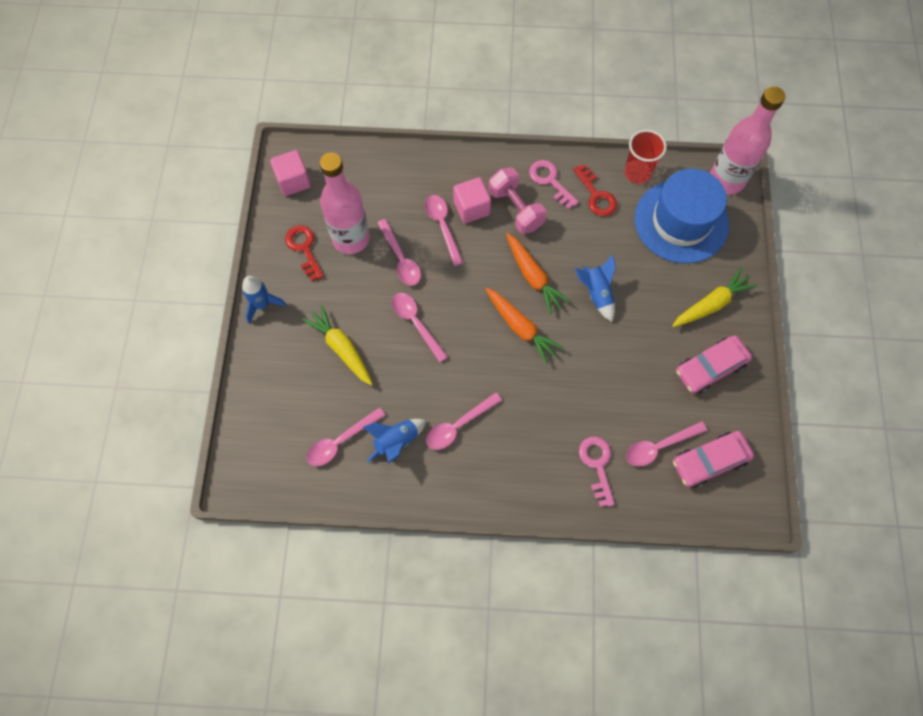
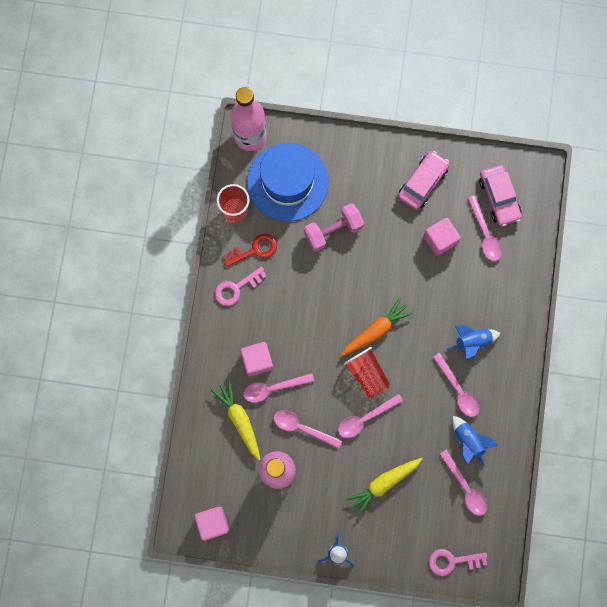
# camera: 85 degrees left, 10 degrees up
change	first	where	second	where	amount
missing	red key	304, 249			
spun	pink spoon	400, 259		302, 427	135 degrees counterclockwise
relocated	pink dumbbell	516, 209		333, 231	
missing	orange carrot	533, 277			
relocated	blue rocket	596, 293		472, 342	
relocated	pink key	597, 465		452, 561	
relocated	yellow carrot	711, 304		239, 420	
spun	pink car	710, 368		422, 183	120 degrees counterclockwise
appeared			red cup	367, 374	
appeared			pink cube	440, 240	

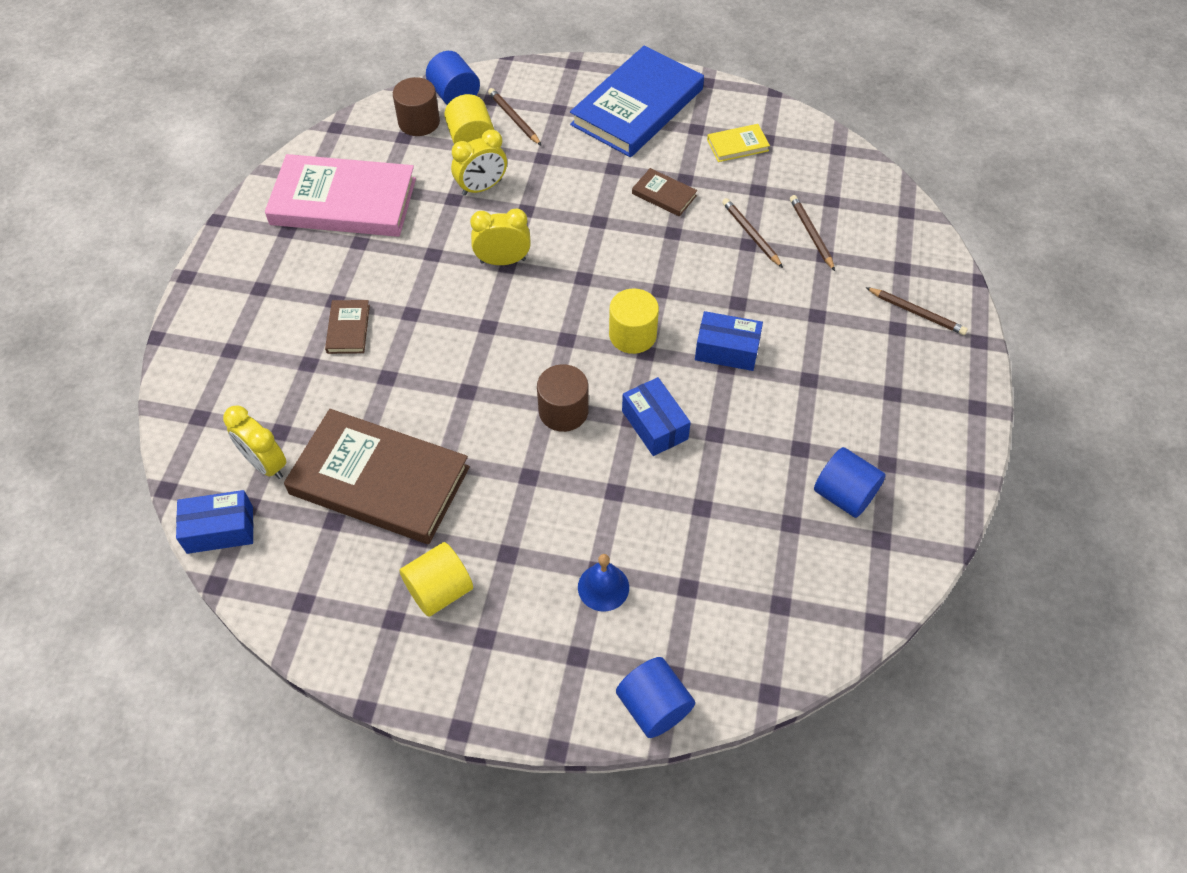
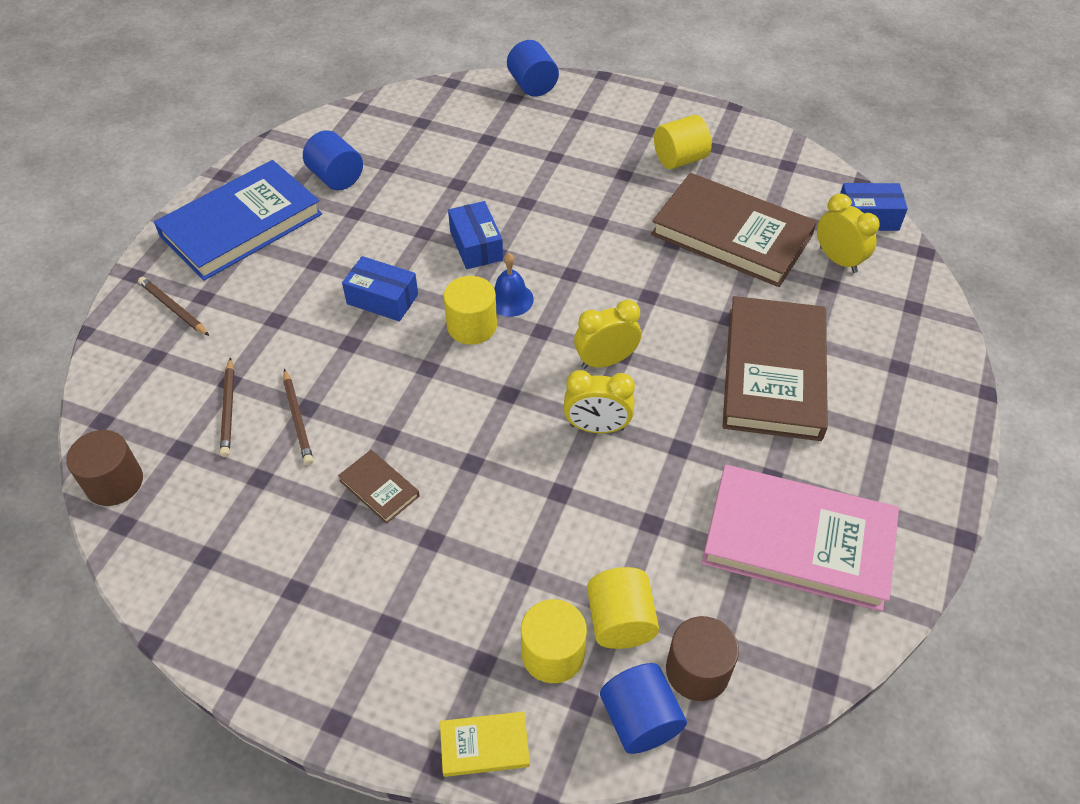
# camera: 170 degrees left, 5 degrees down
change	first	where	second	where	amount
size	brown book	348, 329		774, 372	x2.35
relocated	yellow clock	482, 188		605, 361	
exchanged	brown pencil	514, 119	yellow cylinder	553, 653	
relocated	brown cylinder	563, 411		114, 482	
relocated	blue book	637, 107		241, 225	
relocated	blue bell	603, 587		510, 299	
relocated	yellow book	737, 145		484, 746	

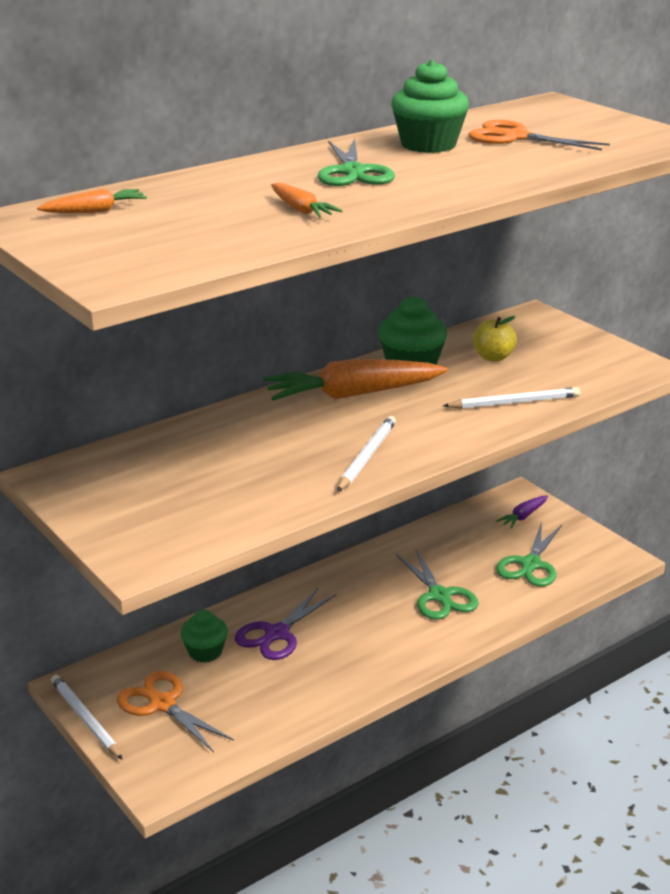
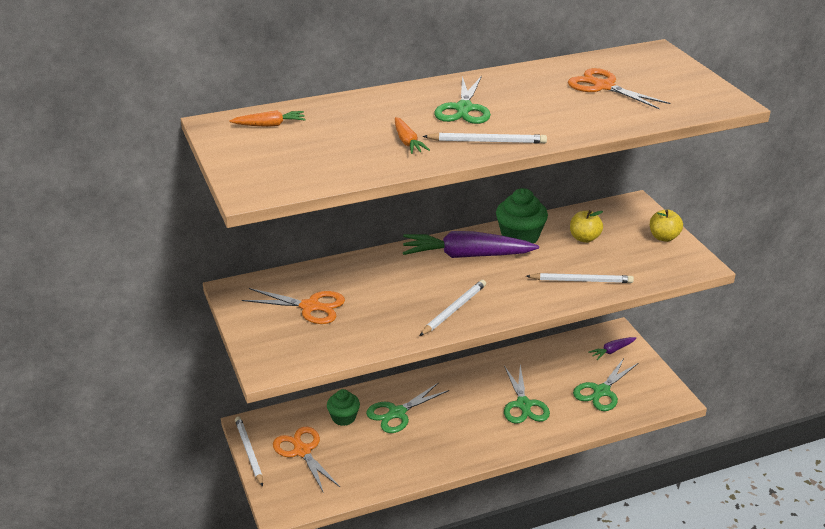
# camera: 15 degrees right, 5 degrees up
change	first	where	second	where	amount
colour	purple scissors	277, 634	green scissors	397, 413	
colour	orange carrot	353, 394	purple carrot	467, 256	
missing	green cupcake	428, 145			
appeared			orange scissors	310, 307	
appeared			white pencil	487, 141	
appeared			yellow apple	663, 237	

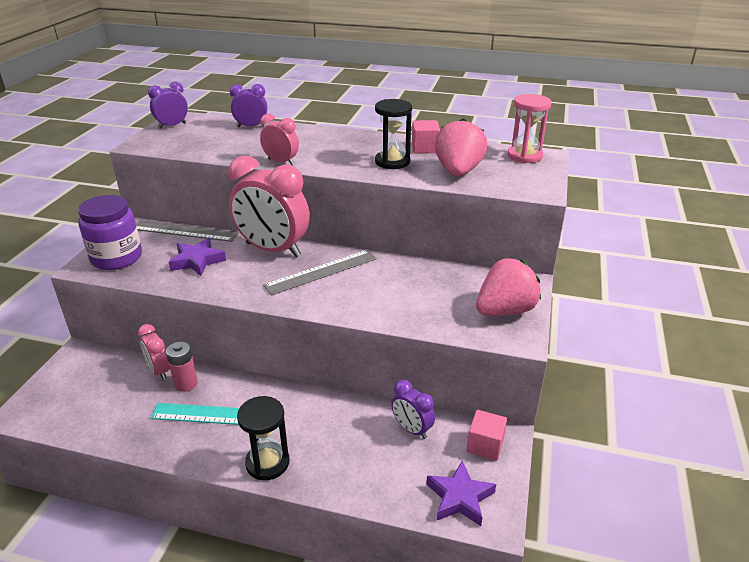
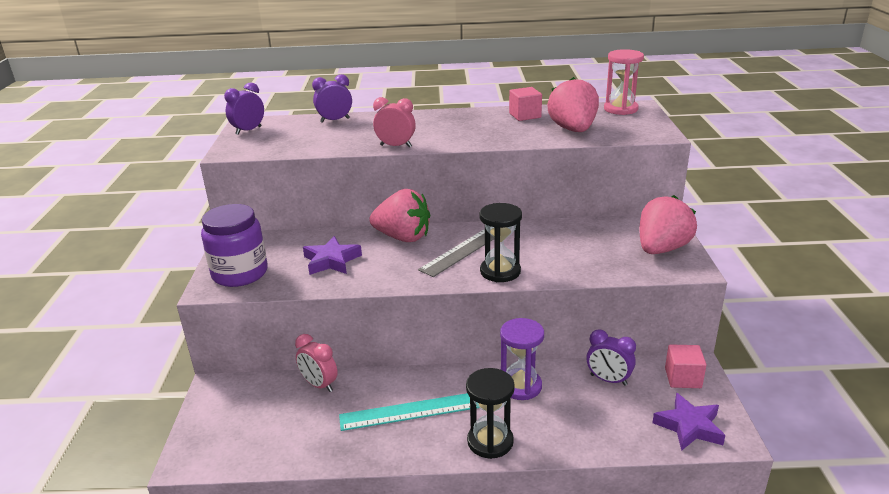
# camera: 15 degrees left, 5 degrees down
change	first	where	second	where	amount
missing	grey ruler	184, 231			
missing	pink battery	186, 383			
exchanged	pink clock	273, 250	pink strawberry	403, 237	
relocated	black hourglass	392, 162		500, 271	
appeared			purple hourglass	520, 386	

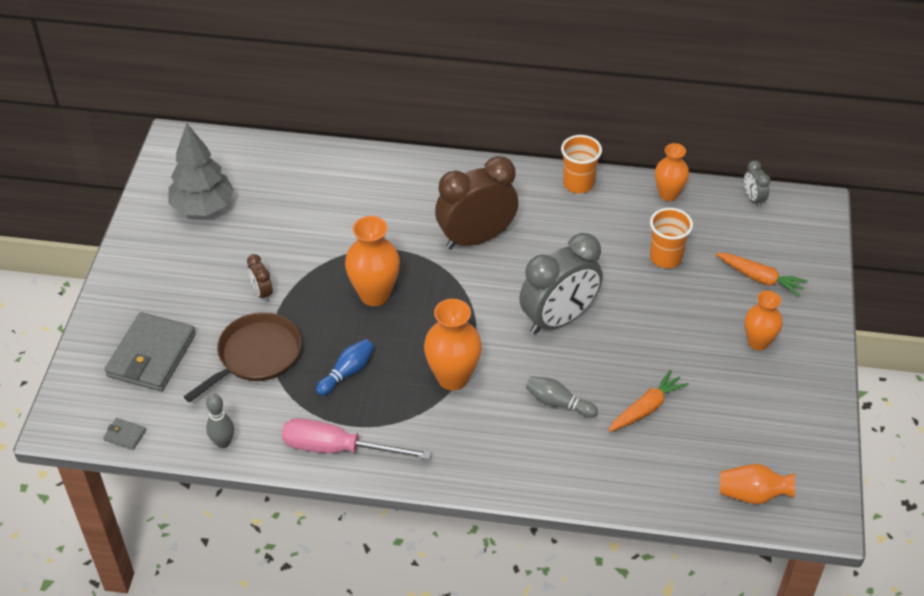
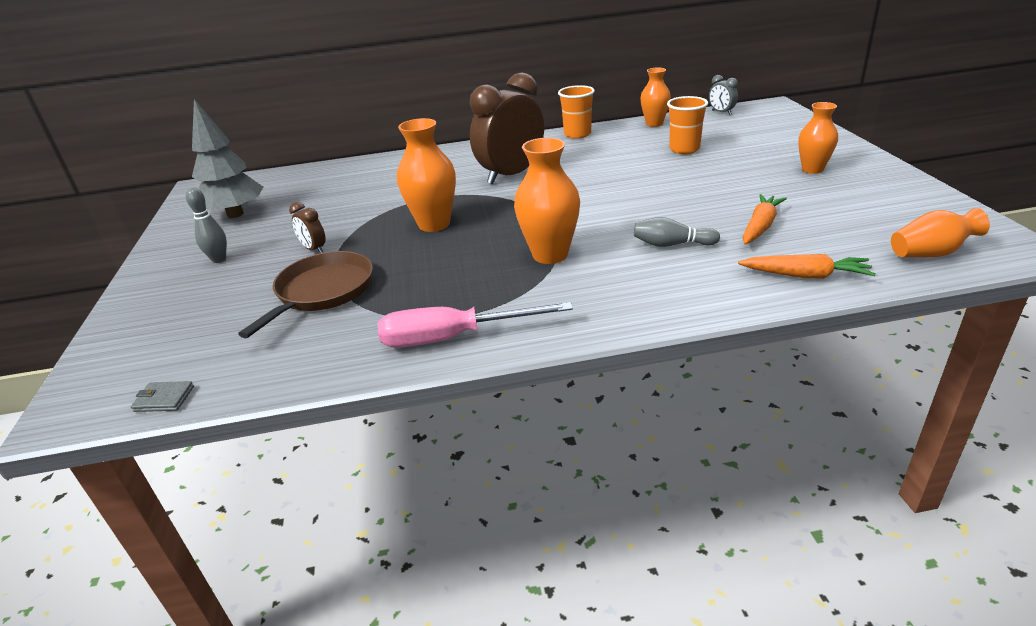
# camera: 15 degrees left, 15 degrees down
change	first	where	second	where	amount
missing	grey wallet	152, 355			
relocated	grey bowling pin	223, 443		219, 259	
missing	blue bowling pin	347, 372			
missing	grey clock	558, 319			
relocated	orange carrot	760, 278		805, 275	

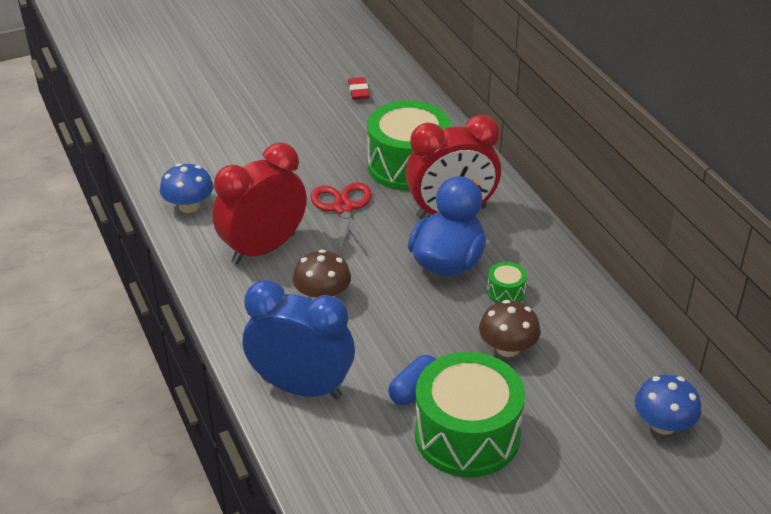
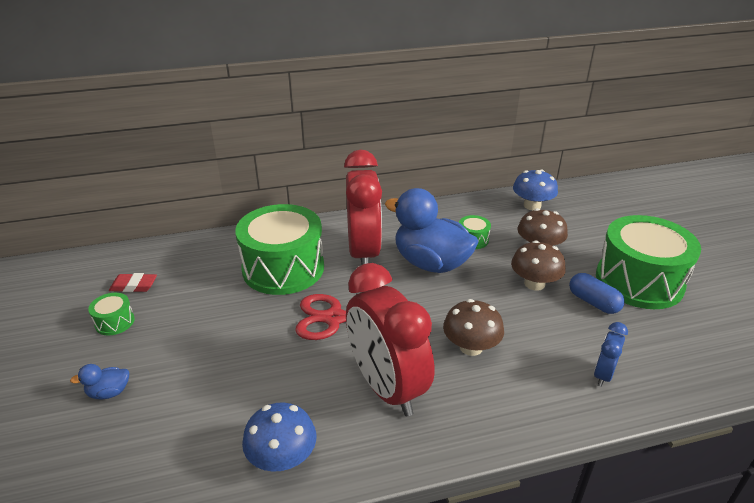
# camera: 80 degrees left, 5 degrees down
change	first	where	second	where	amount
size	blue clock	301, 387		603, 374	x0.45
relocated	blue mushroom	663, 424		532, 205	
appeared			blue duck	109, 392	
appeared			green drum	115, 322	
appeared			brown mushroom	534, 283	

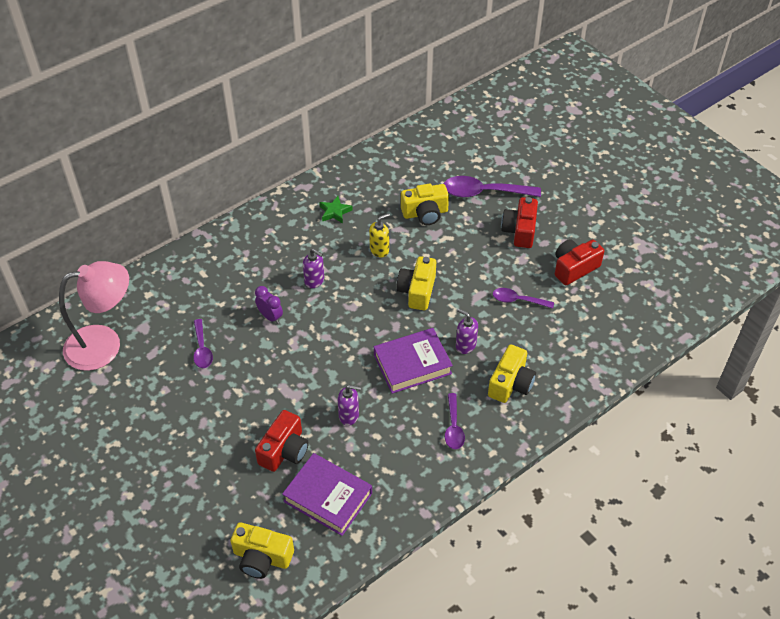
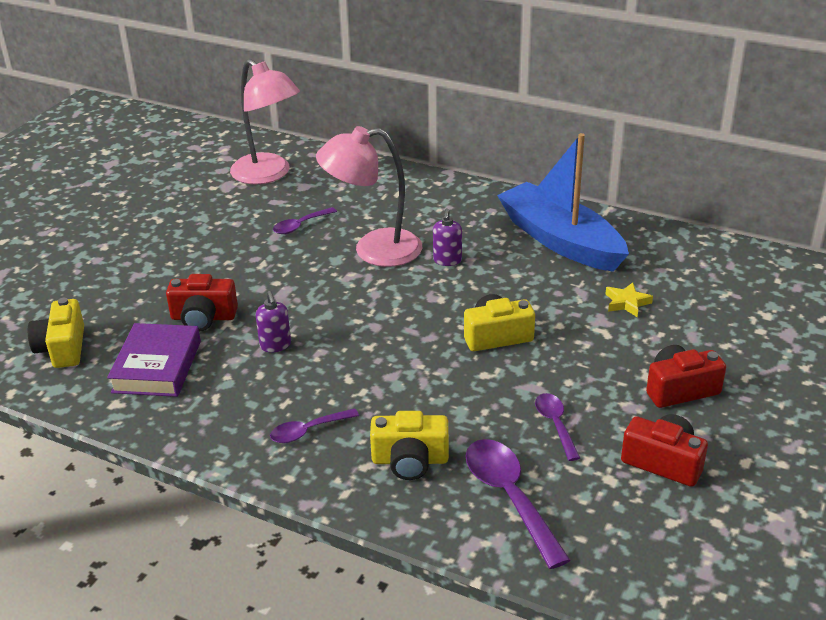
# camera: 65 degrees right, 15 degrees down
change	first	where	second	where	amount
exchanged	purple clock	270, 317	pink lamp	373, 250	
exchanged	green star	335, 212	blue boat	560, 240	
missing	yellow soap dispenser	379, 250			
missing	purple book	412, 364			
exchanged	yellow camera	425, 213	yellow star	626, 303	
relocated	purple spoon	483, 192		509, 497	
missing	purple soap dispenser	465, 345			

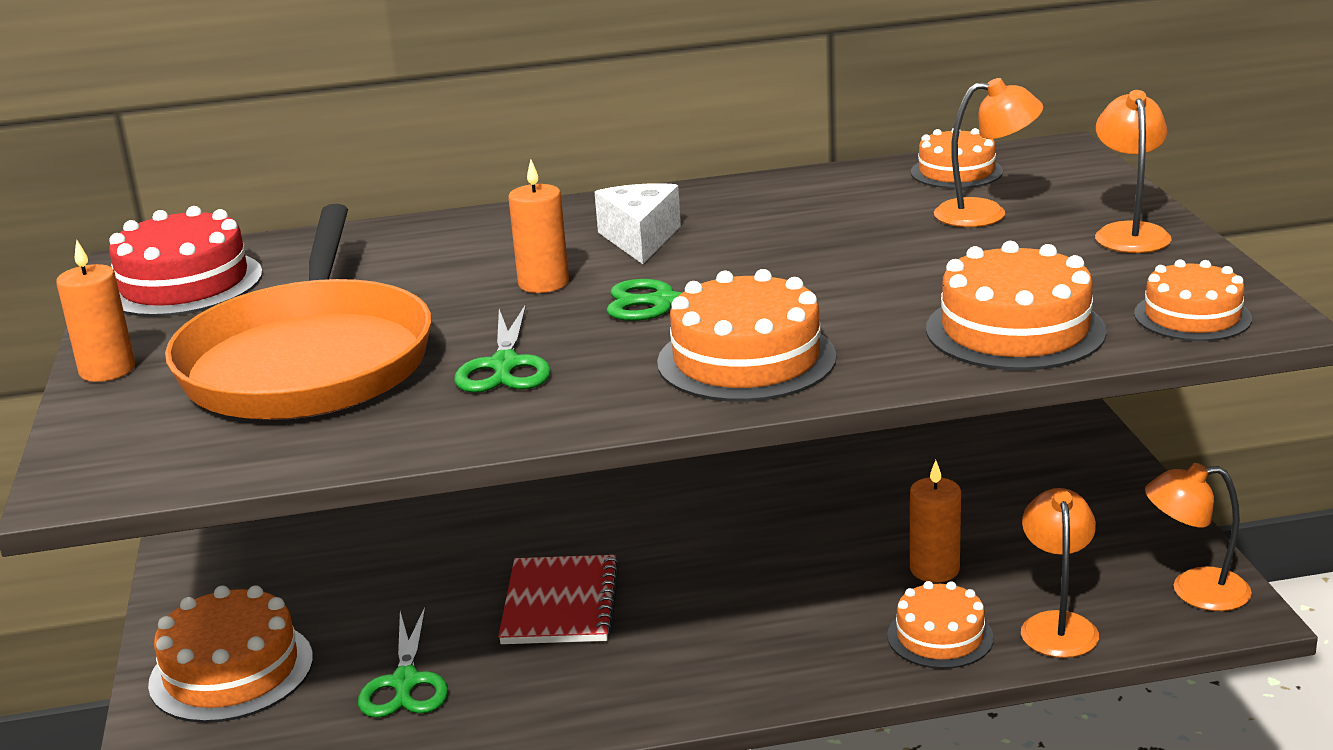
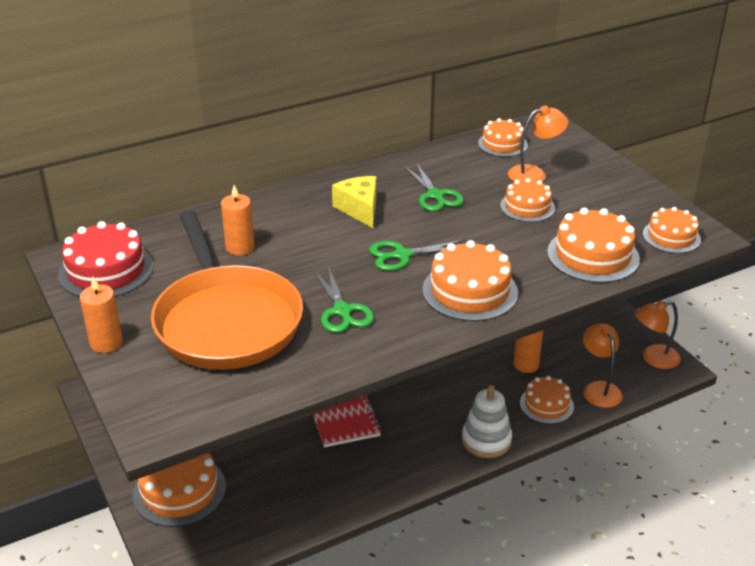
# camera: 20 degrees left, 10 degrees up
change	first	where	second	where	amount
relocated	green scissors	405, 682		435, 195	
relocated	orange candle	543, 283		240, 247	
colour	white cheese	640, 239	yellow cheese	359, 209	
missing	orange lamp	1129, 233			
appeared			white stacking toy	486, 440	
appeared			orange cake	527, 207	

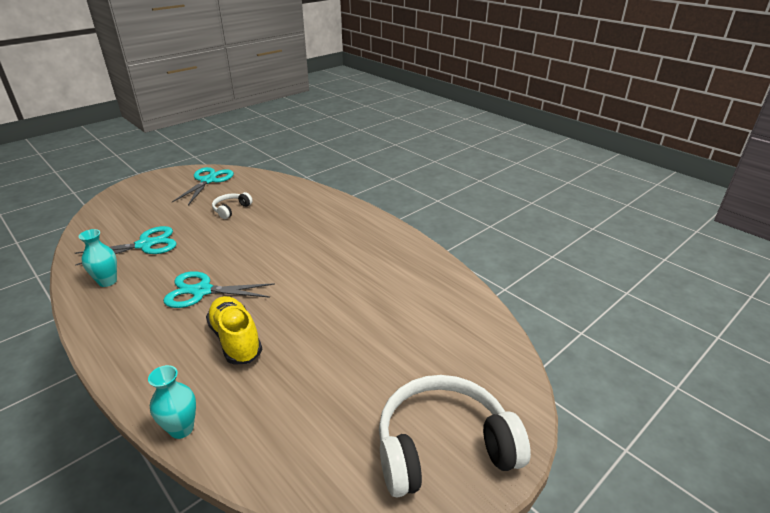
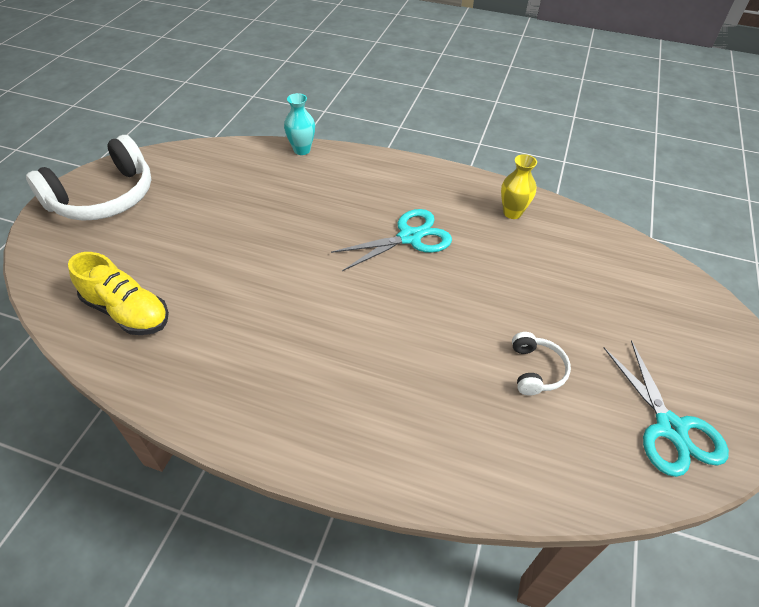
# camera: 150 degrees right, 15 degrees up
change	first	where	second	where	amount
missing	turquoise scissors	145, 245			
colour	turquoise vase	107, 281	yellow vase	512, 213	
relocated	yellow shoe	236, 340		127, 312	

